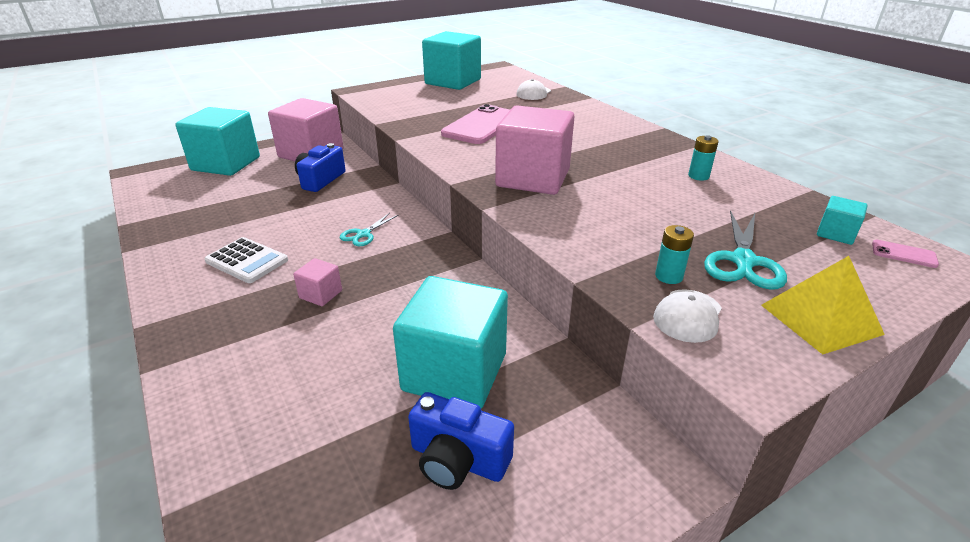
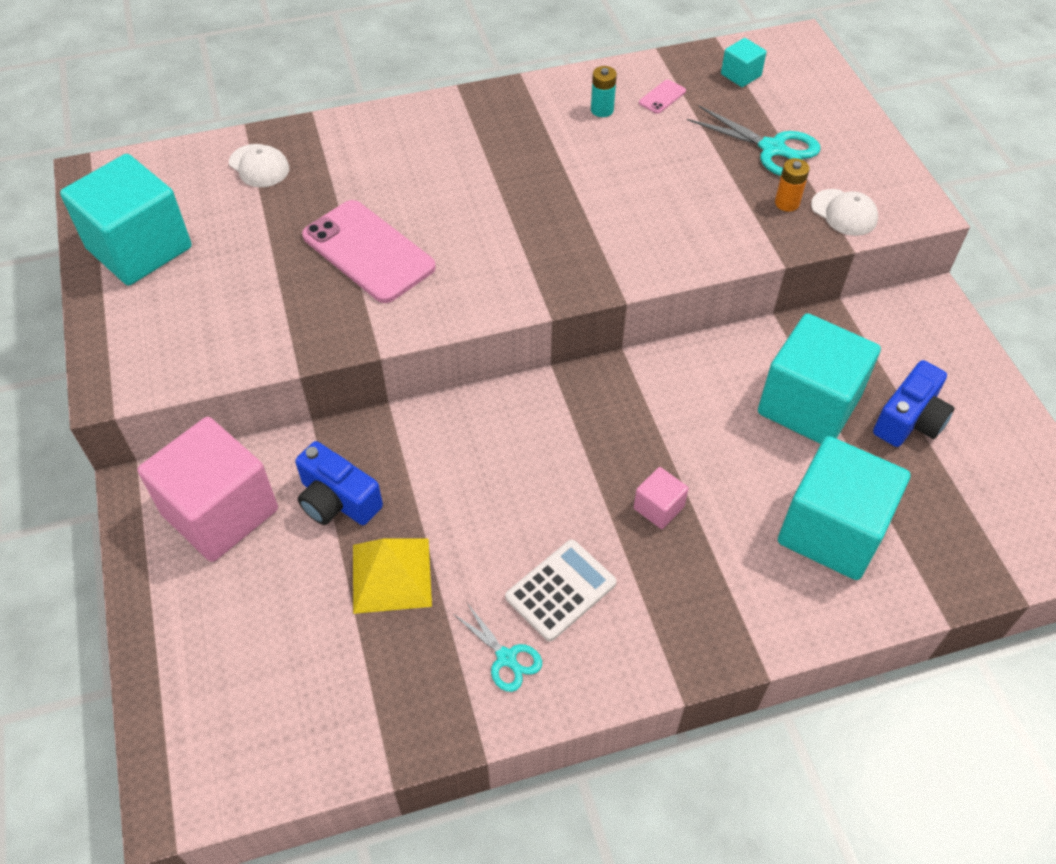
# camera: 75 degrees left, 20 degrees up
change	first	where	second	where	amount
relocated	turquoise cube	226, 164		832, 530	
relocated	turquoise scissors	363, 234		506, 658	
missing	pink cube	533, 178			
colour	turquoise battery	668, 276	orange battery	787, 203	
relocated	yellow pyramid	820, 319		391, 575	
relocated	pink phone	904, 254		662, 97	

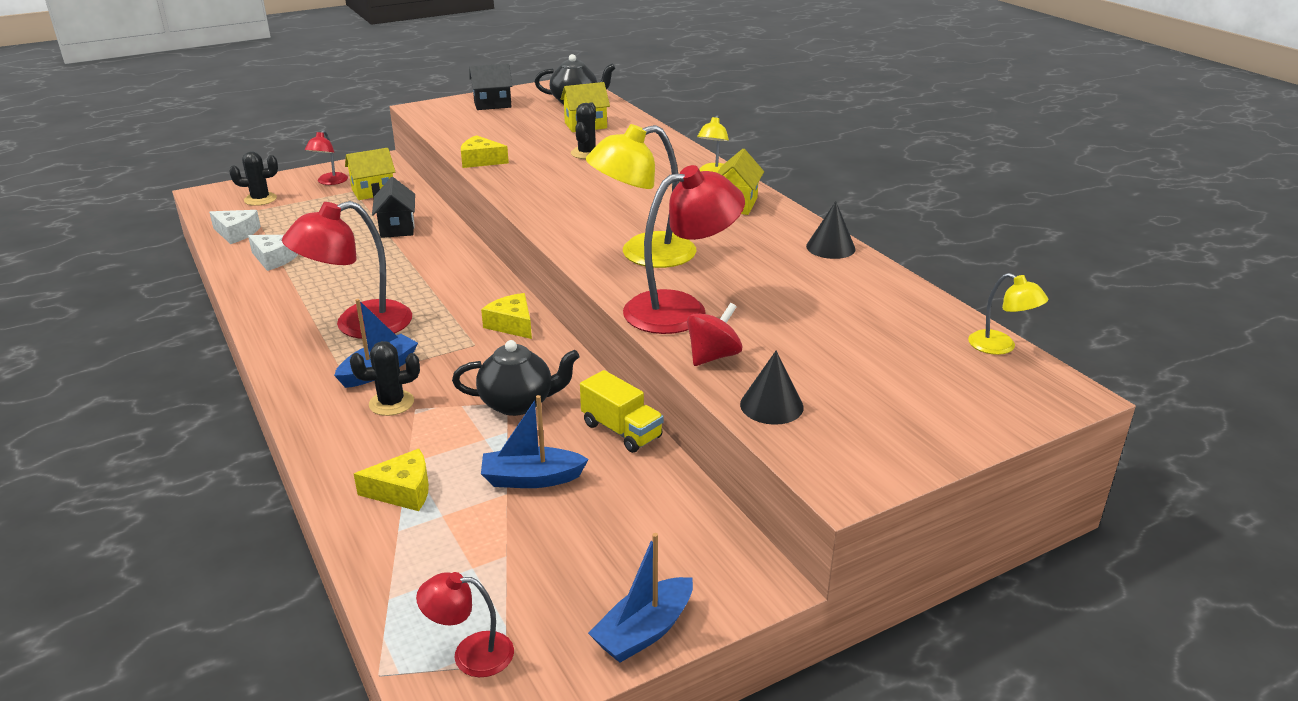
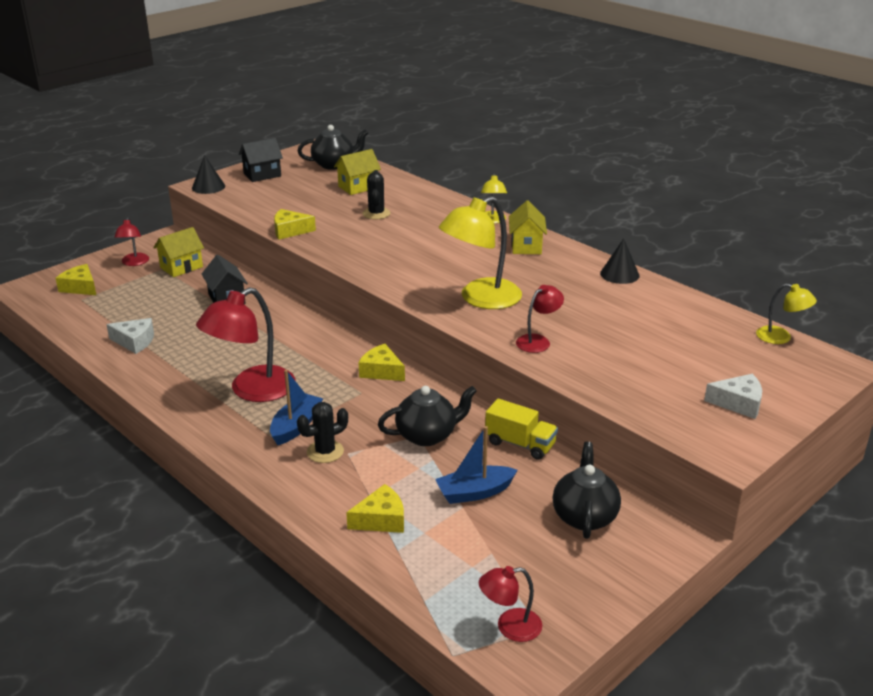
# camera: 15 degrees left, 0 degrees up
change	first	where	second	where	amount
relocated	white cheese	236, 233		738, 403	
exchanged	black cactus	260, 199	yellow cheese	80, 287	
missing	blue boat	644, 631			
size	red lamp	681, 309		538, 341	x0.52
missing	red spinning top	713, 356			
relocated	black cone	771, 405		208, 187	
appeared			black teapot	584, 516	

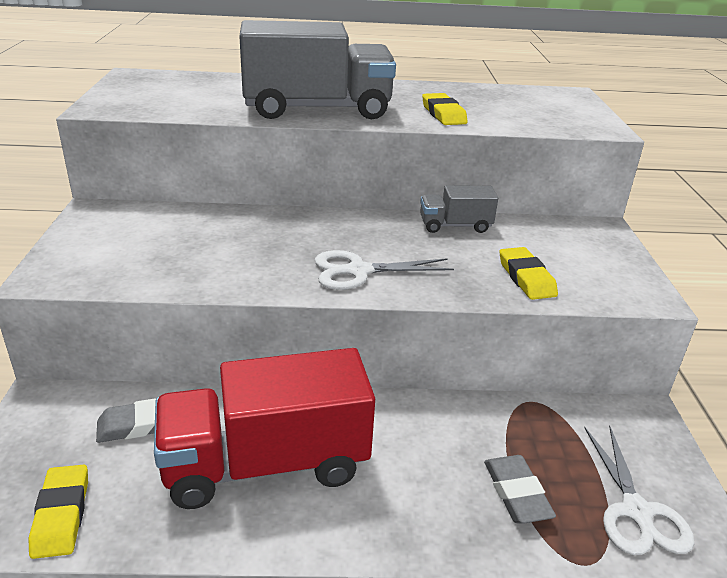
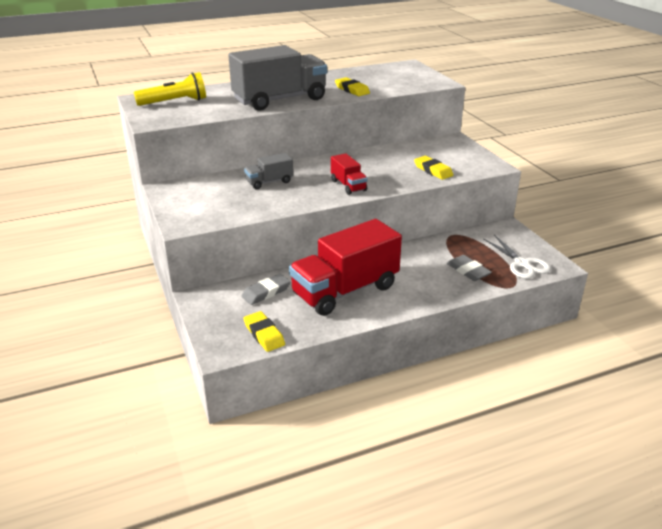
# camera: 20 degrees left, 0 degrees up
change	first	where	second	where	amount
exchanged	white scissors	359, 271	red truck	348, 185	
relocated	grey truck	455, 226		269, 182	
appeared			yellow flashlight	175, 102	

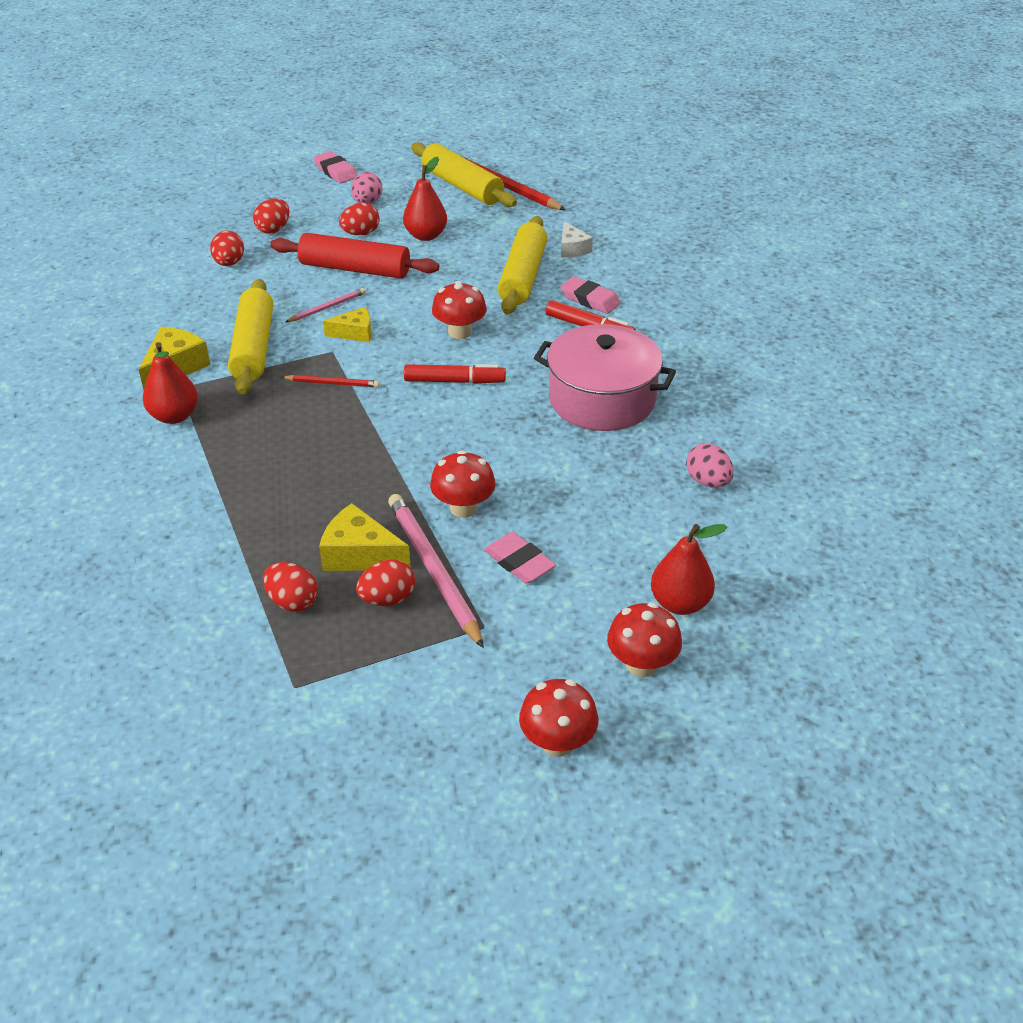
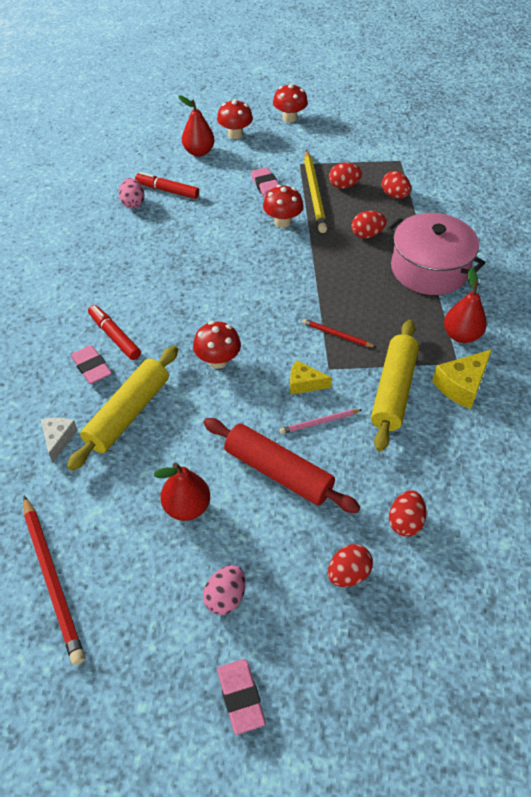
# camera: 160 degrees left, 10 degrees up
change	first	where	second	where	amount
missing	yellow cheese	360, 554			
relocated	red egg	360, 233		367, 234	
colour	pink pencil	433, 570	yellow pencil	314, 193	
relocated	red marker	454, 381		167, 190	
missing	yellow rolling pin	462, 186			
relocated	pink pot	602, 399		429, 269	

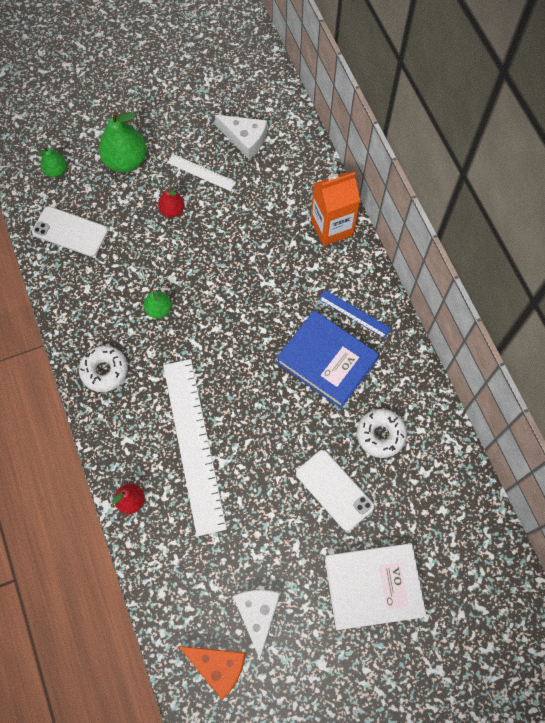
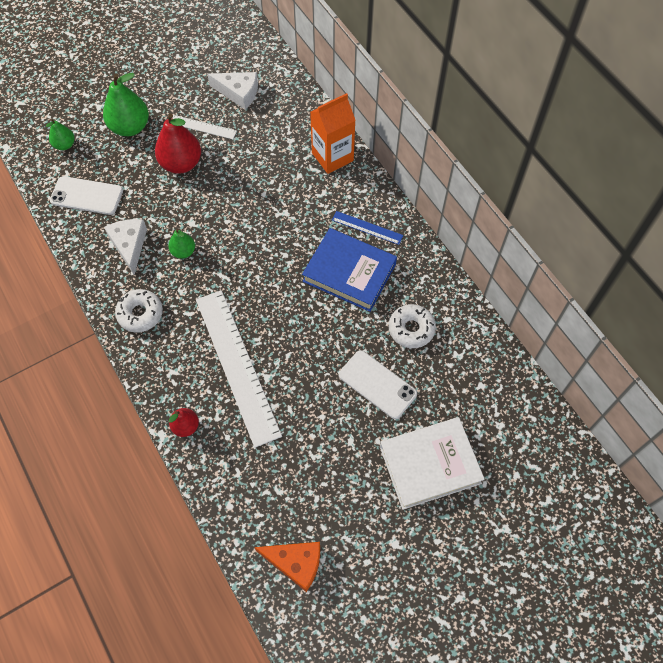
# camera: 10 degrees left, 5 degrees down
change	first	where	second	where	amount
size	red pear	172, 210		181, 163	x1.82
relocated	white cheese	258, 615		129, 245	

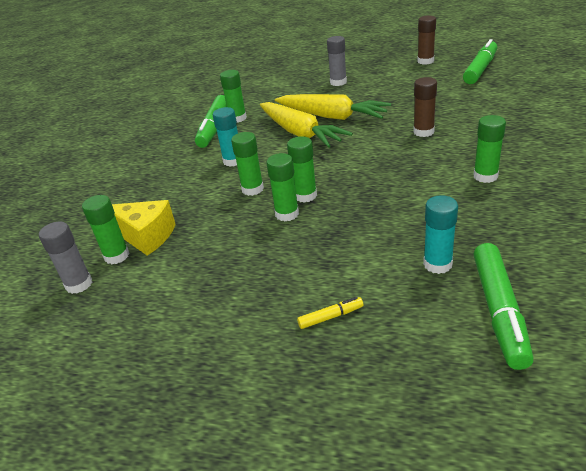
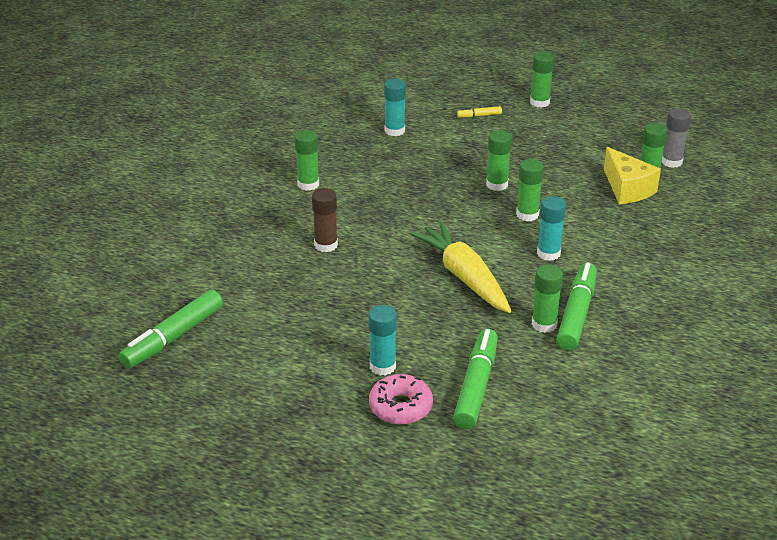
# camera: 175 degrees left, 0 degrees up
change	first	where	second	where	amount
spun	yellow cheese	145, 236		627, 189	150 degrees counterclockwise
missing	yellow carrot	332, 116			
relocated	green glue stick	305, 195		539, 102	
colour	grey glue stick	338, 82	turquoise glue stick	382, 366	
missing	brown glue stick	425, 61			
relocated	green marker	499, 311		476, 386	
appeared			pink donut	400, 407	

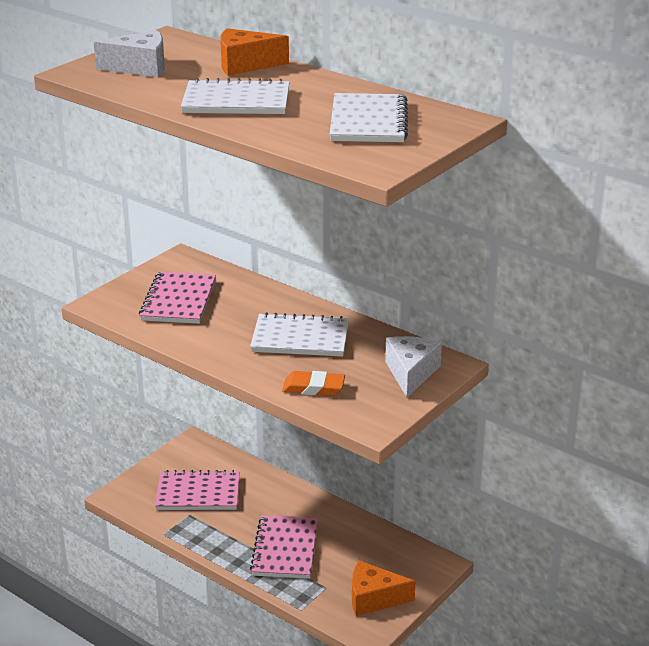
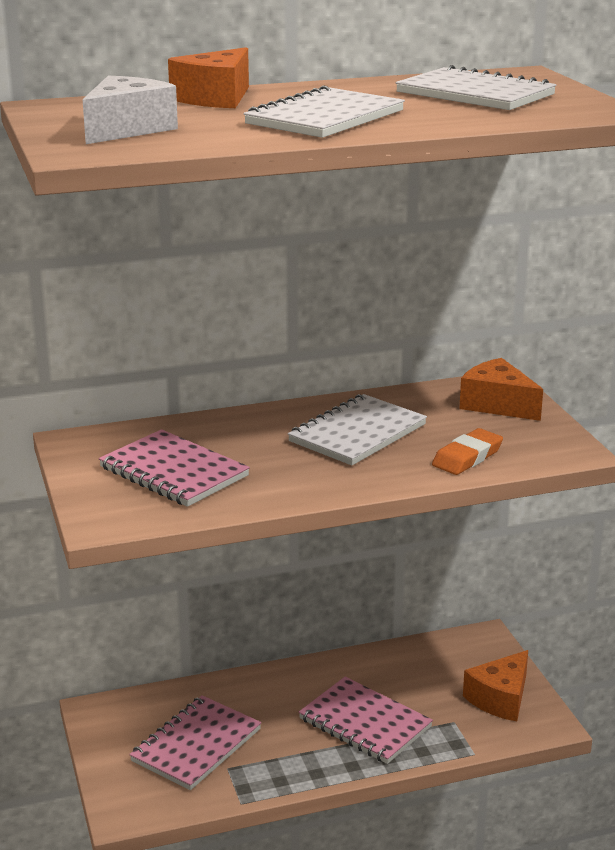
# camera: 55 degrees left, 5 degrees down
change	first	where	second	where	amount
colour	white cheese	411, 373	orange cheese	497, 404	

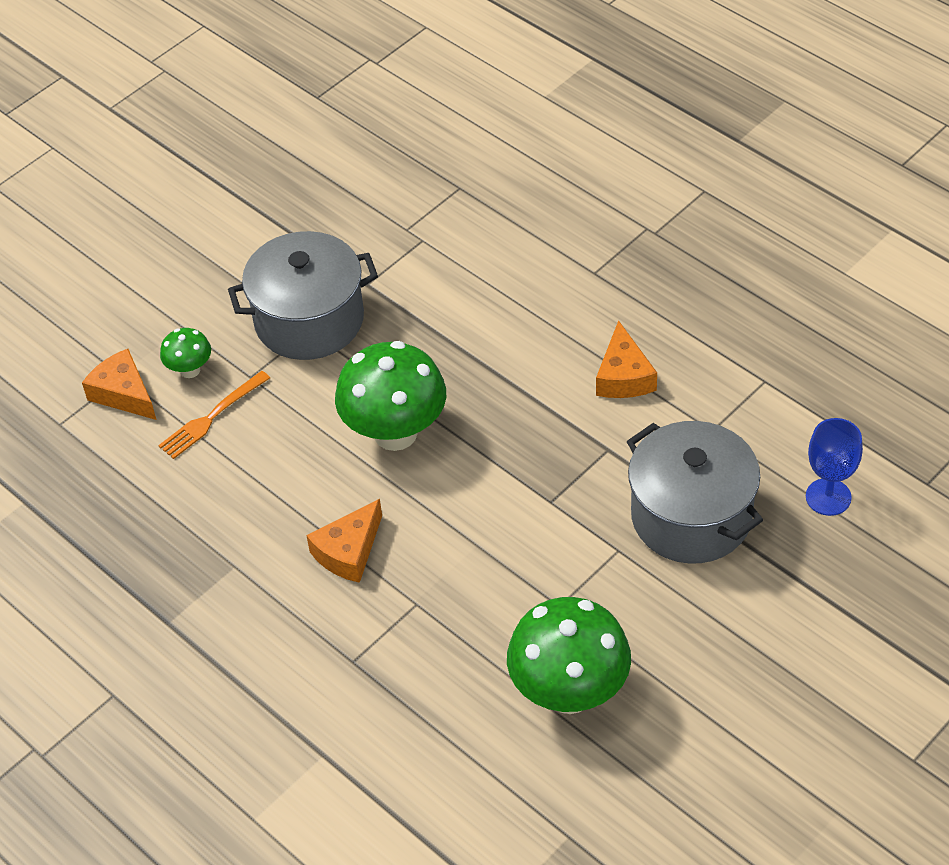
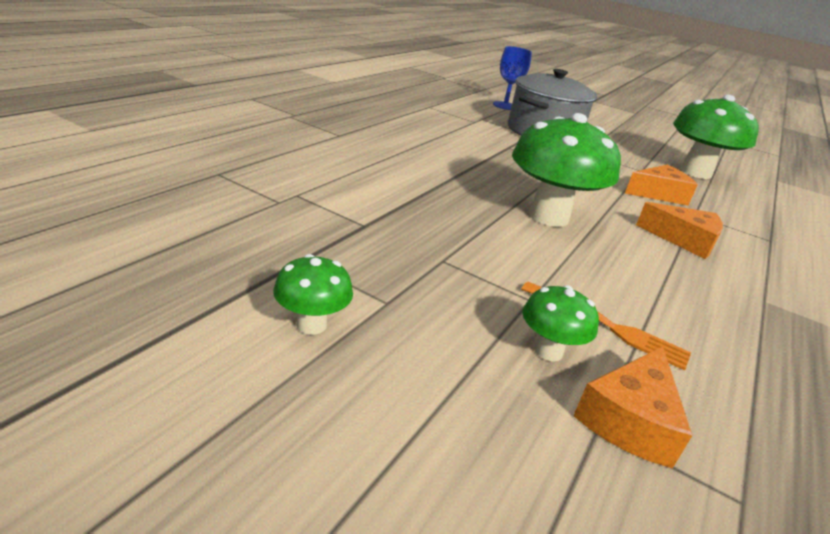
# camera: 110 degrees left, 20 degrees down
change	first	where	second	where	amount
missing	grey pot	309, 320			
relocated	orange cheese	623, 376		658, 194	
appeared			green mushroom	311, 324	

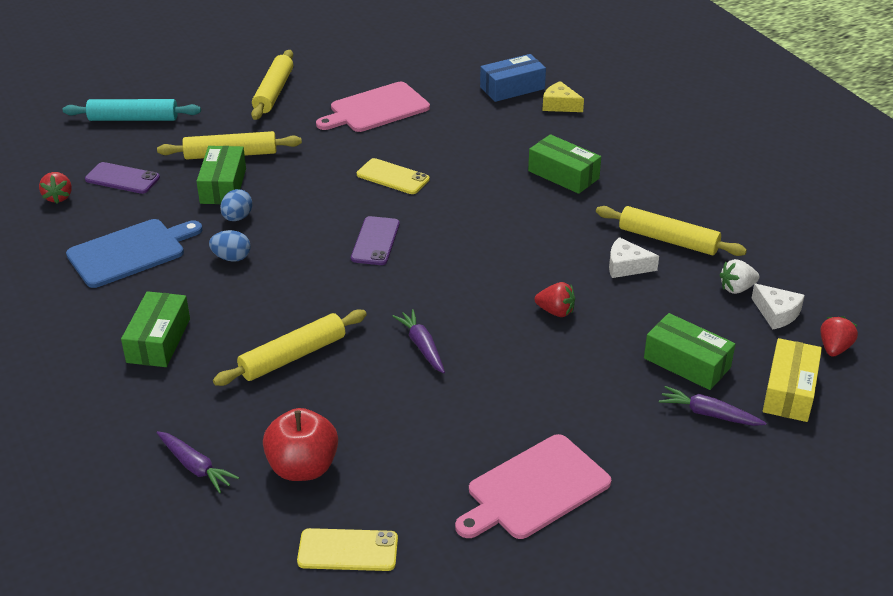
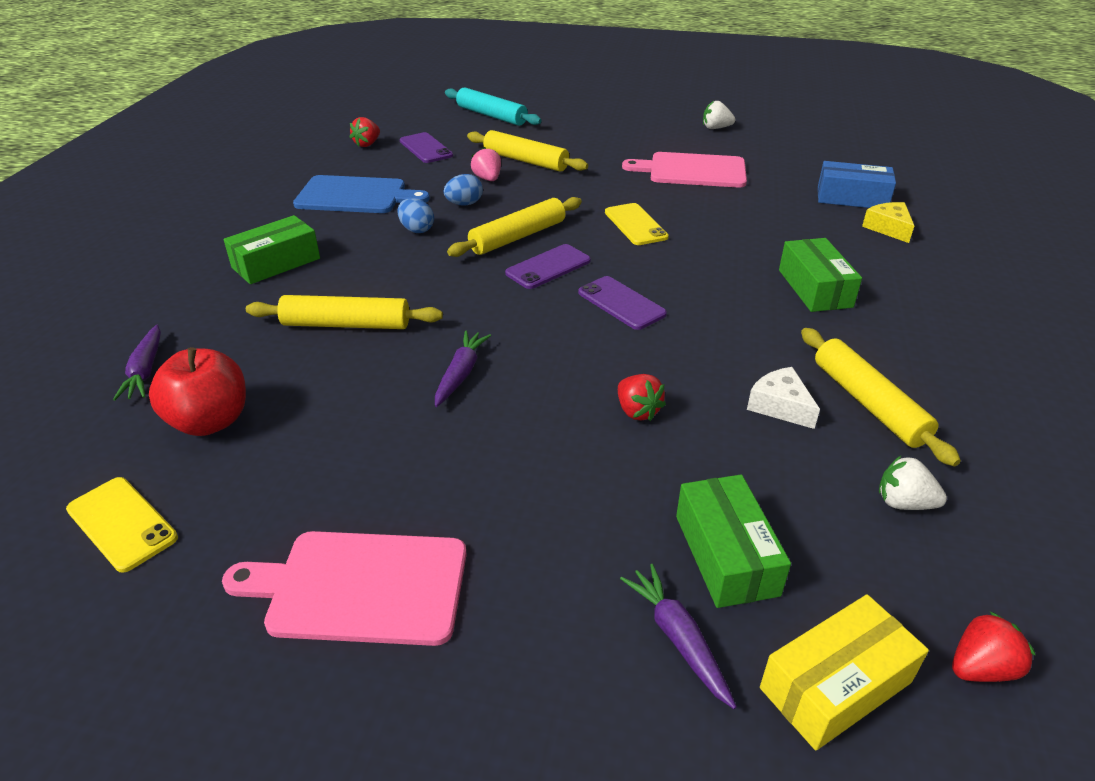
# camera: 40 degrees right, 0 degrees up
change	first	where	second	where	amount
exchanged	green box	223, 186	pink strawberry	487, 179	
relocated	yellow rolling pin	273, 92		518, 237	
missing	white cheese	776, 313			
appeared			purple phone	621, 303	
appeared			white strawberry	716, 128	

